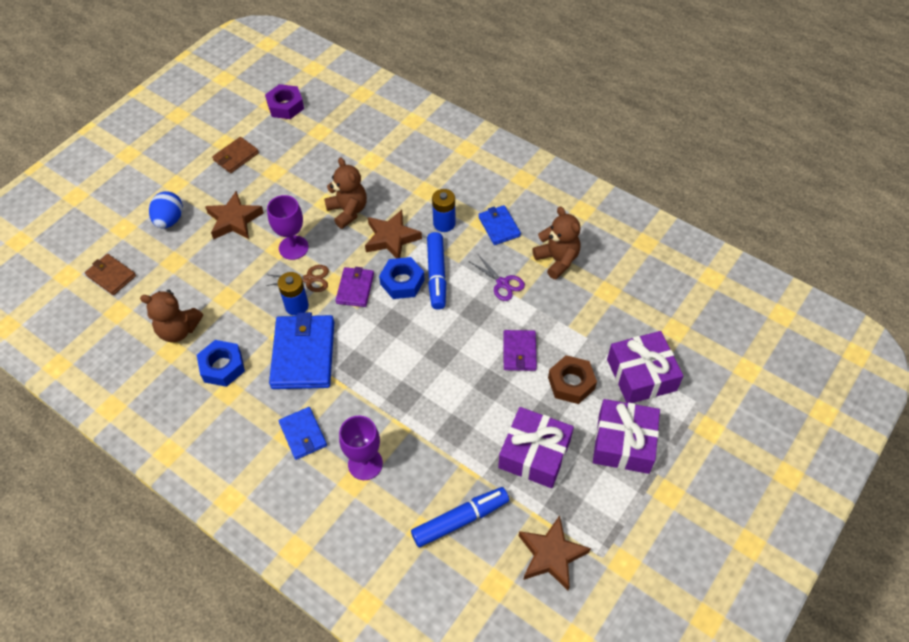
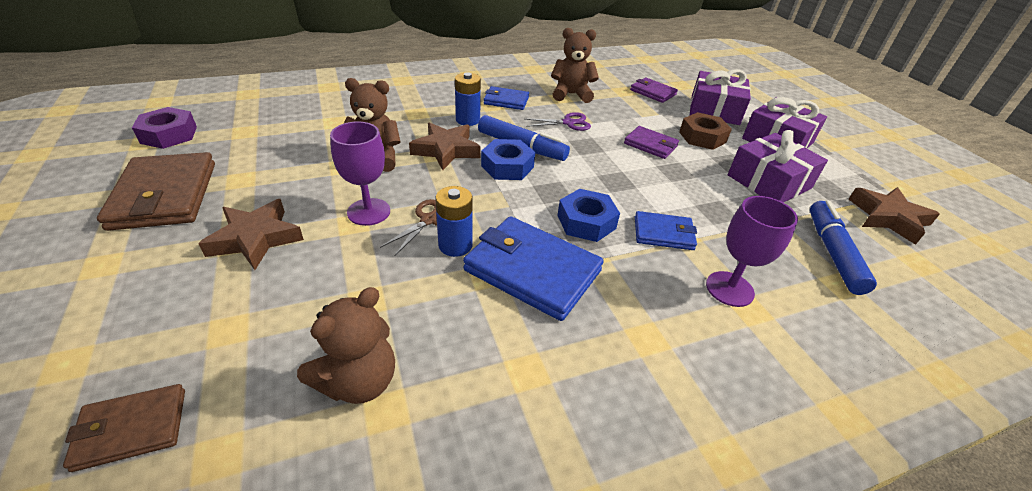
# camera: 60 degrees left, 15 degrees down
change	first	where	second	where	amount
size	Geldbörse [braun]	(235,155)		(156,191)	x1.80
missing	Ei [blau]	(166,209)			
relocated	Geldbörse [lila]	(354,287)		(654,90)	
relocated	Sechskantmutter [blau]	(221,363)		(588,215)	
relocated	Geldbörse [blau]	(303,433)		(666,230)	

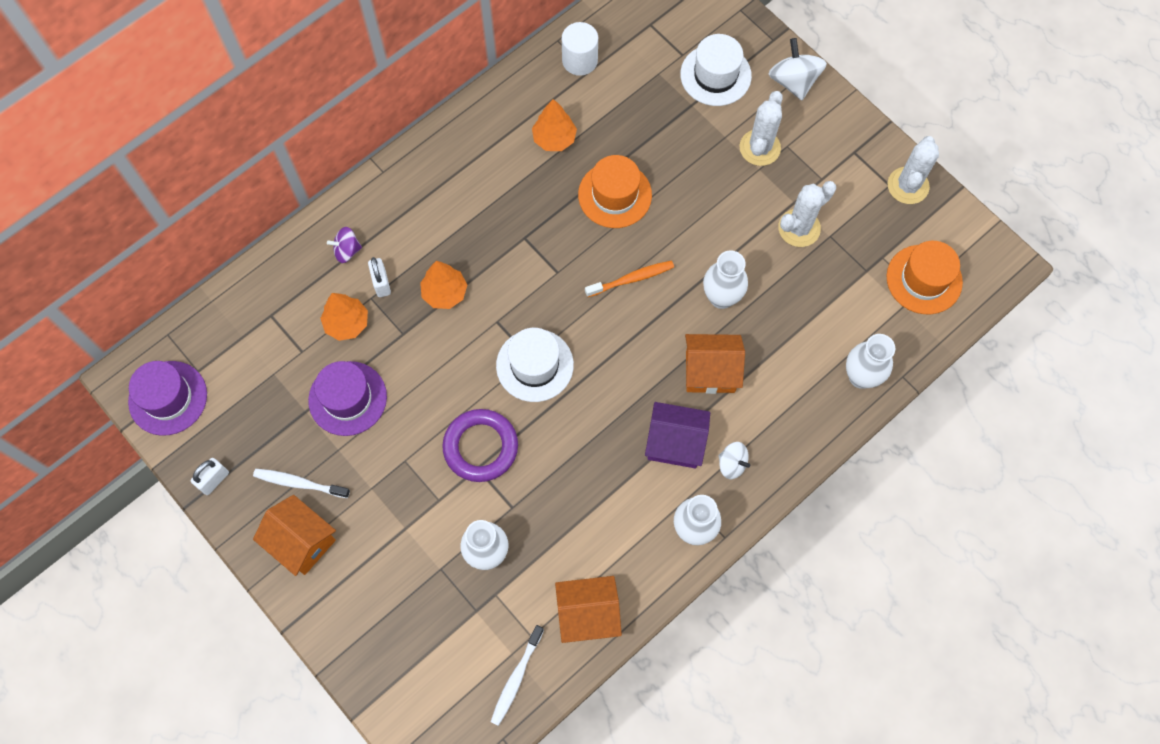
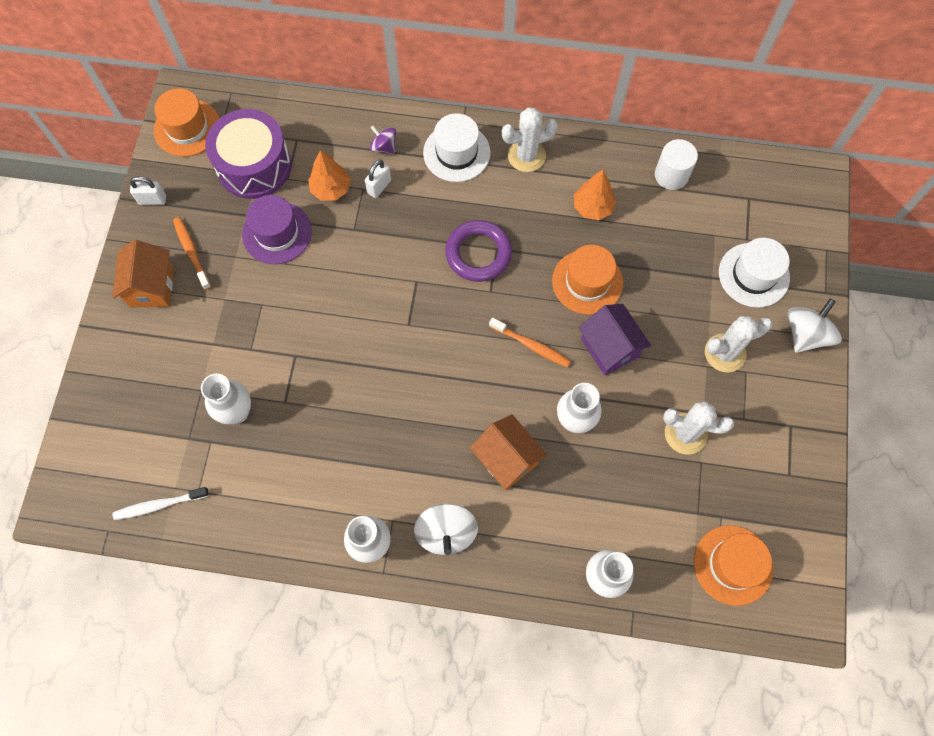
# camera: 50 degrees right, 0 degrees up
change	first	where	second	where	amount
relocated	Kaktus [weiß]	(913,170)		(530,139)	
missing	Baum [orange]	(443,285)			
relocated	Hut [weiß]	(535,365)		(457,147)	
colour	Hut [lila]	(167,398)	Hut [orange]	(186,122)	
relocated	Haus [lila]	(677,435)		(614,340)	
relocated	Ring [lila]	(480,445)		(478,251)	
size	Kreisel [weiß]	(734,460)		(446,529)	x1.65
colour	Zahnbürste [weiß]	(301,483)	Zahnbürste [orange]	(192,253)	
missing	Haus [orange]	(588,609)			
appeared			Trommel [lila]	(248,154)	

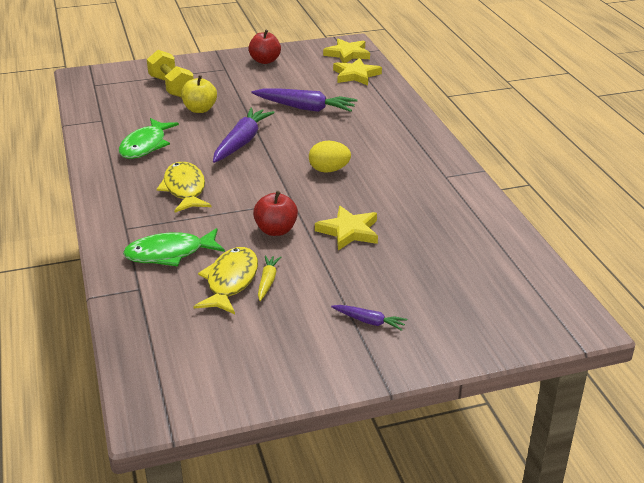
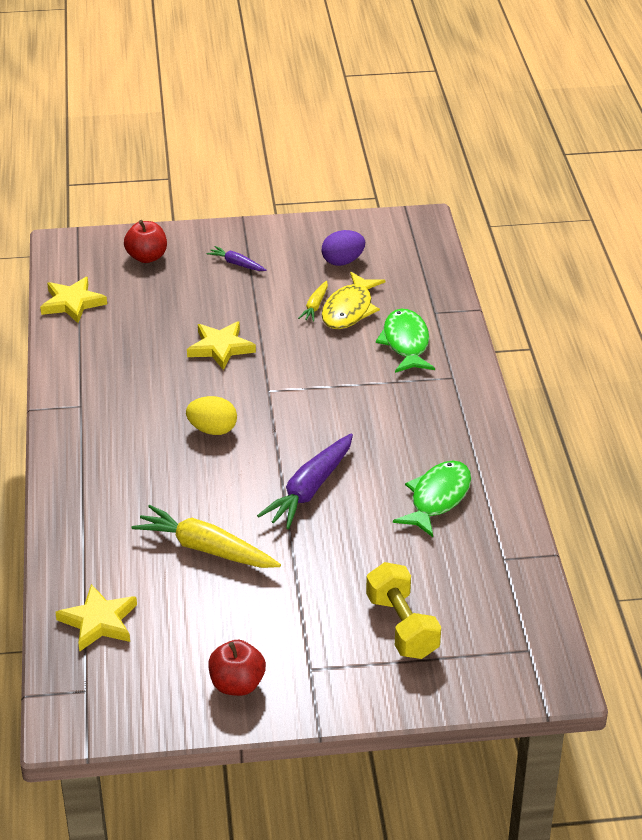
# camera: 170 degrees left, 5 degrees up
change	first	where	second	where	amount
relocated	Stern [gelb]	(346,51)		(73,300)	
missing	Apfel [gelb]	(199,94)			
colour	Karotte [lila]	(304,100)	Karotte [gelb]	(206,536)	
missing	Fisch [gelb]	(184,187)			
relocated	Apfel [rot]	(275,213)		(145,241)	
spun	Fisch [grün]	(174,247)		(405,341)	90 degrees counterclockwise
appeared			Ei [lila]	(343,248)	

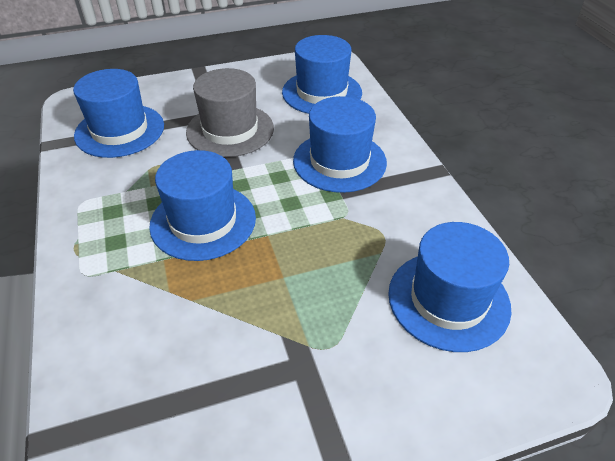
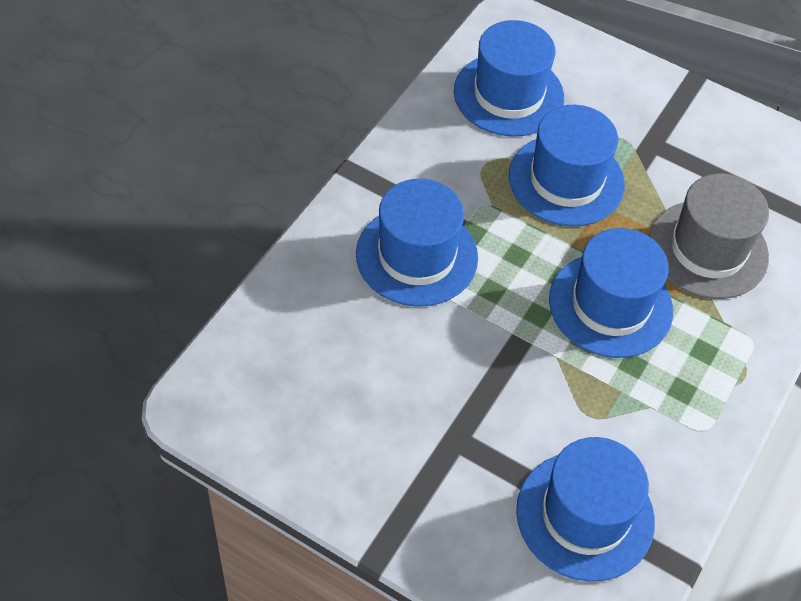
# camera: 135 degrees left, 10 degrees up
change	first	where	second	where	amount
relocated	Hut [blau]	(322,74)		(567,165)	
relocated	Hut [grau]	(230,112)		(709,236)	

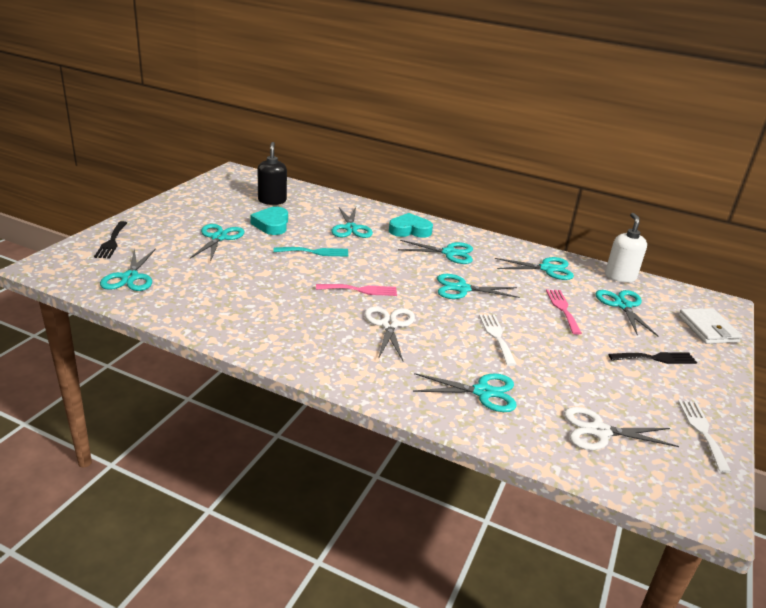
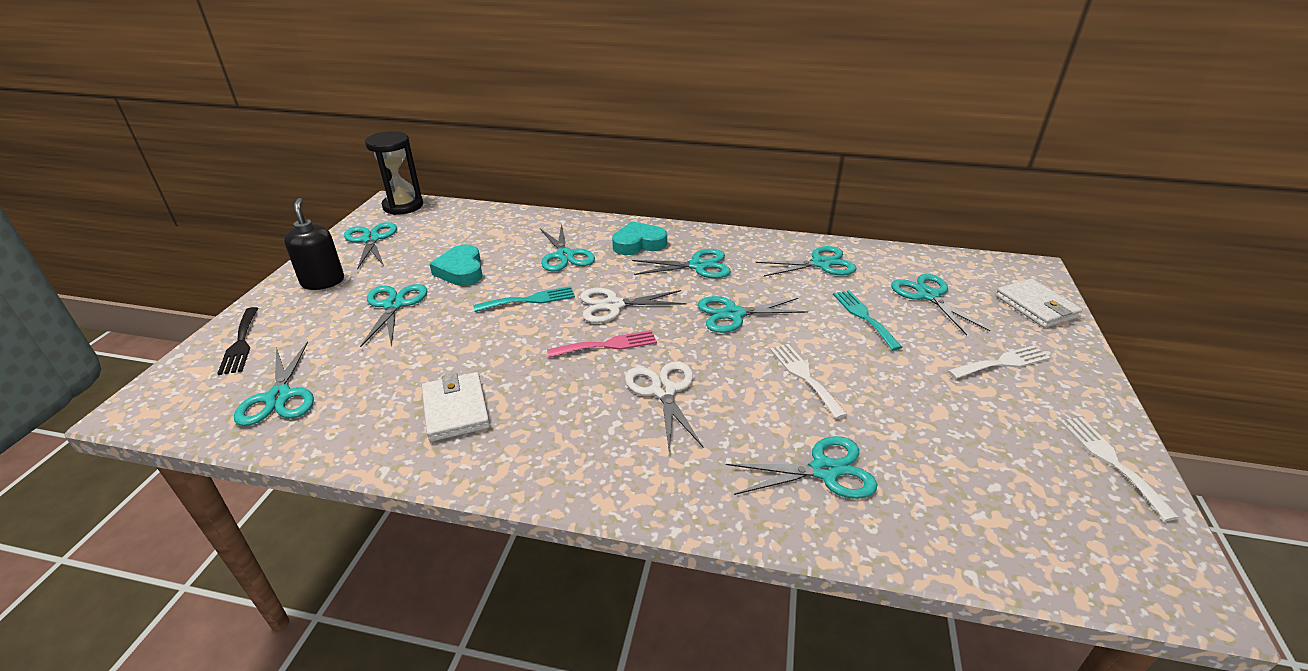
# camera: 10 degrees left, 5 degrees up
change	first	where	second	where	amount
relocated	Seifenspender [schwarz]	(272,173)		(314,244)	
missing	Seifenspender [weiß]	(626,248)			
colour	Gabel [rosa]	(564,312)	Gabel [türkis]	(868,320)	
colour	Gabel [schwarz]	(652,358)	Gabel [weiß]	(999,362)	
relocated	Schere [weiß]	(621,428)		(633,305)	
appeared			Sanduhr [schwarz]	(394,173)	
appeared			Schere [türkis]	(370,246)	
appeared			Geldbörse [weiß]	(456,407)	

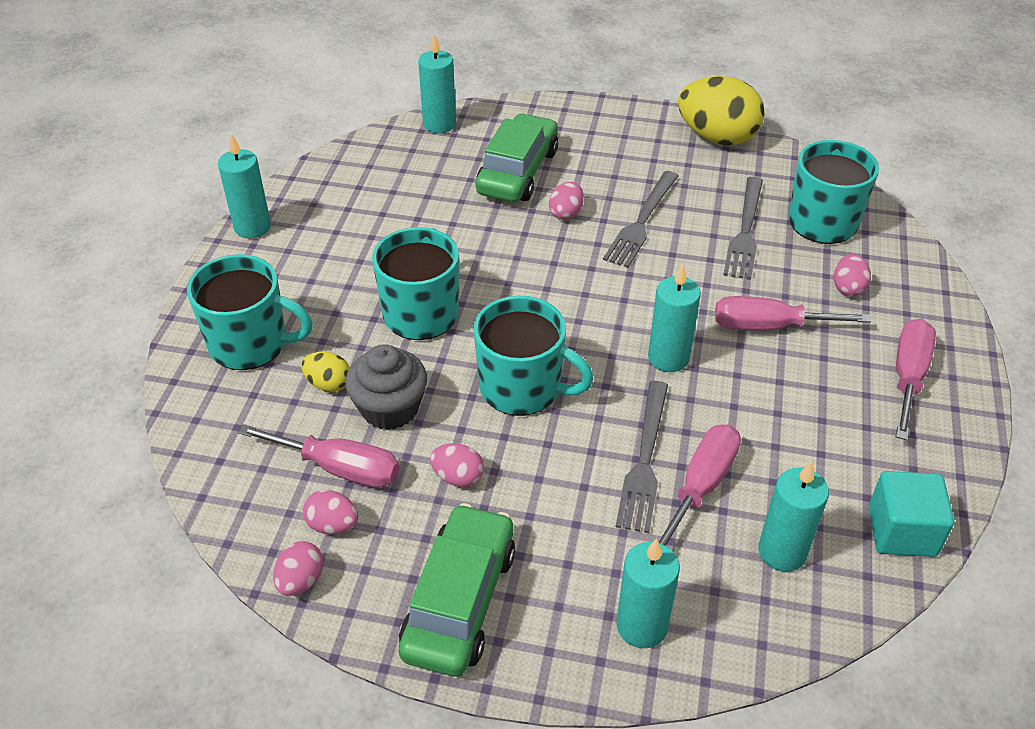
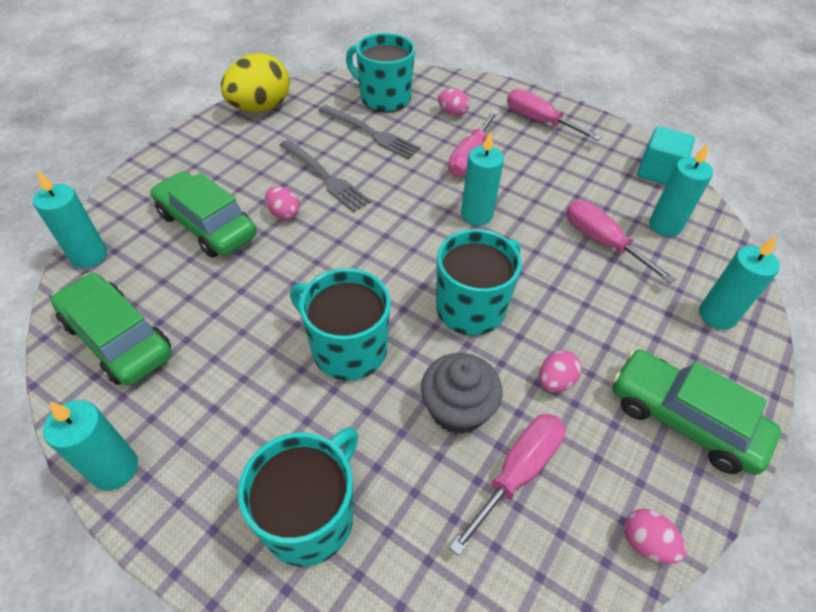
# camera: 70 degrees left, 5 degrees up
change	first	where	second	where	amount
missing	Ei [gelb]	(325,372)			
missing	Gabel [grau]	(642,457)			
missing	Ei [rosa]	(330,512)			
appeared			Auto [grün]	(111,329)	

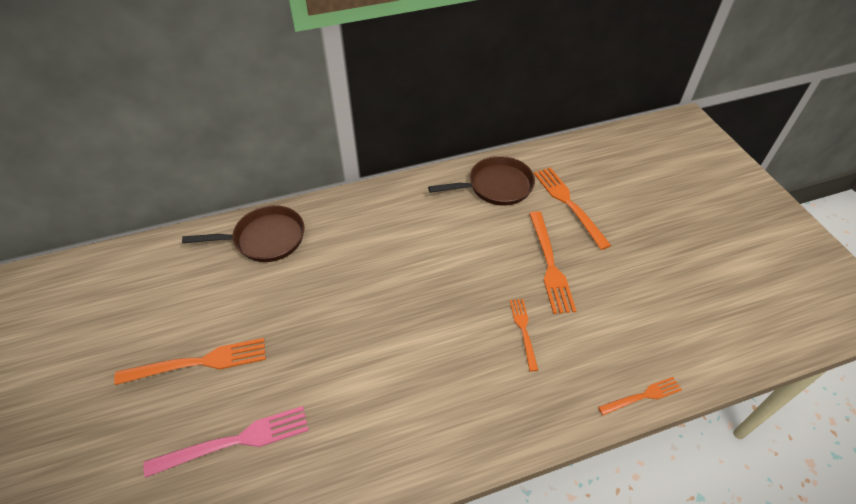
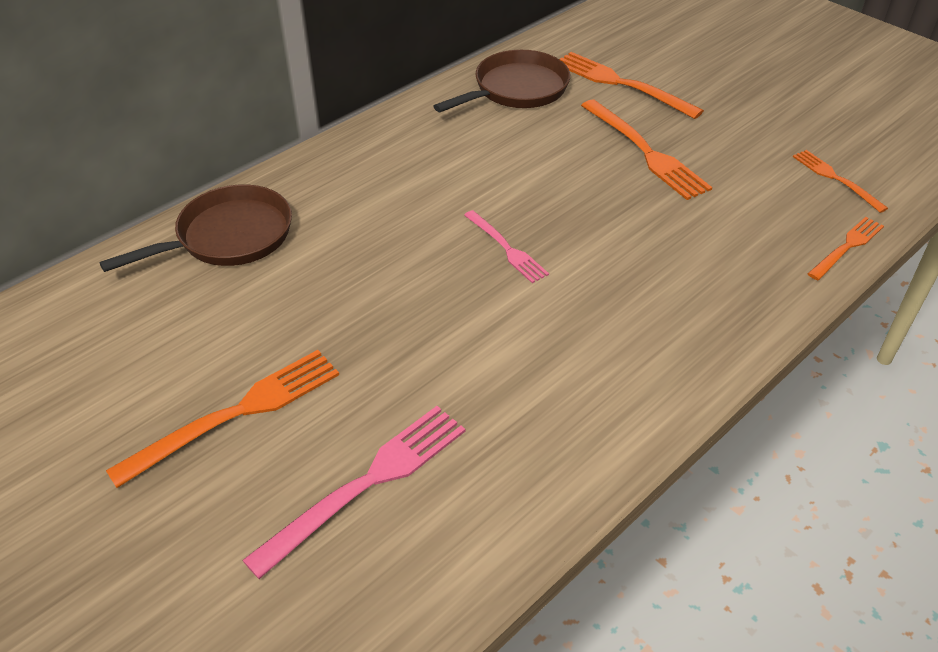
# camera: 25 degrees left, 5 degrees down
change	first	where	second	where	amount
relocated	Gabel [orange]	(524,335)		(840,181)	
appeared			Gabel [rosa]	(506,246)	

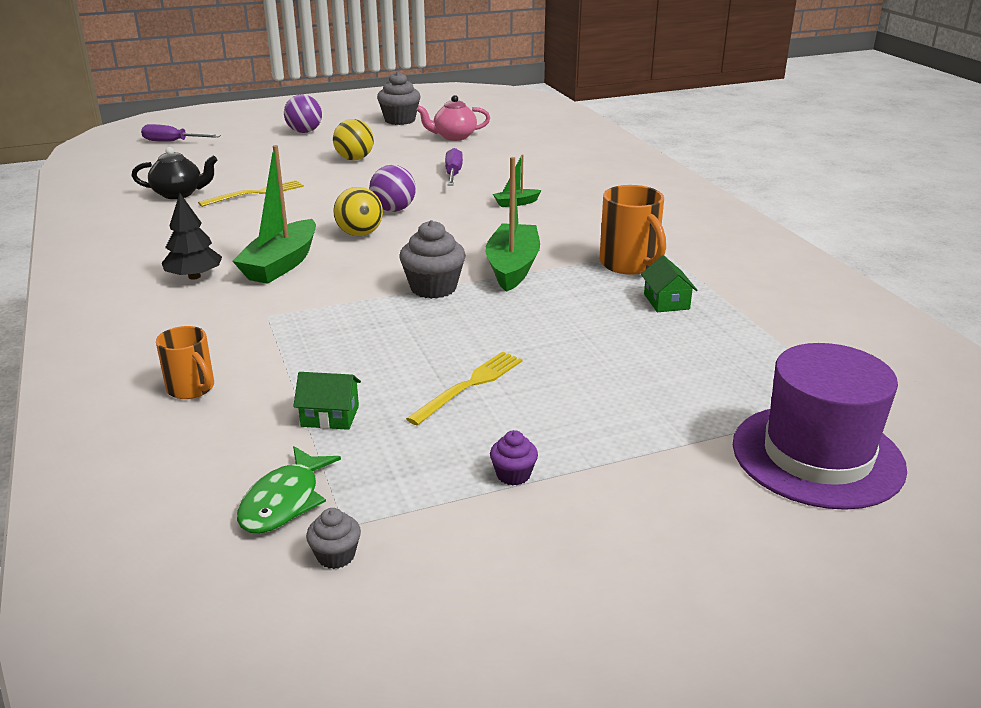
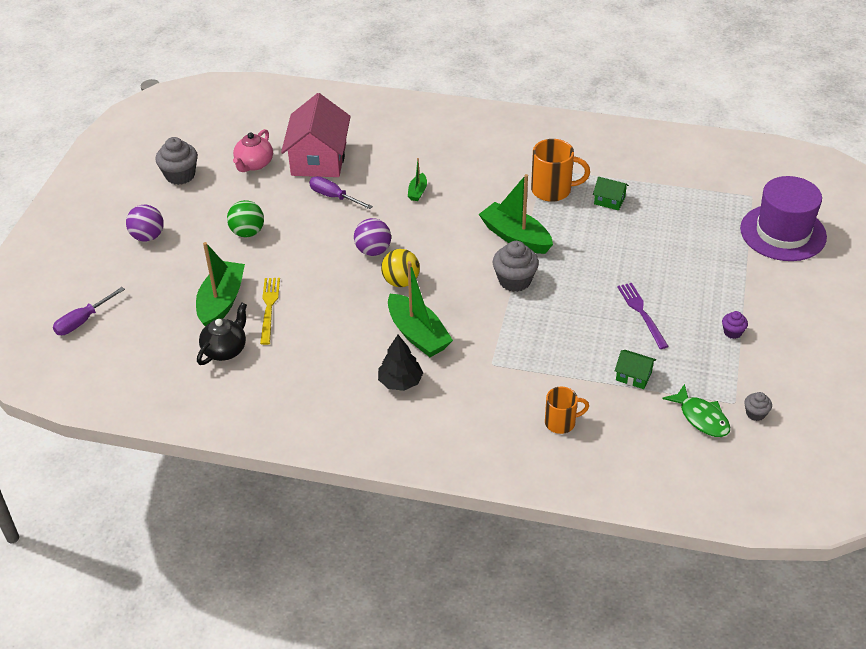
# camera: 55 degrees left, 15 degrees up
change	first	where	second	where	amount
colour	Ball [gelb]	(353,139)	Ball [grün]	(245,218)	
colour	Gabel [gelb]	(464,388)	Gabel [lila]	(643,316)	
spun	Haus [grün]	(327,401)		(635,369)	75 degrees clockwise
appeared			Haus [rosa]	(316,135)	
appeared			Boot [grün]	(220,284)	

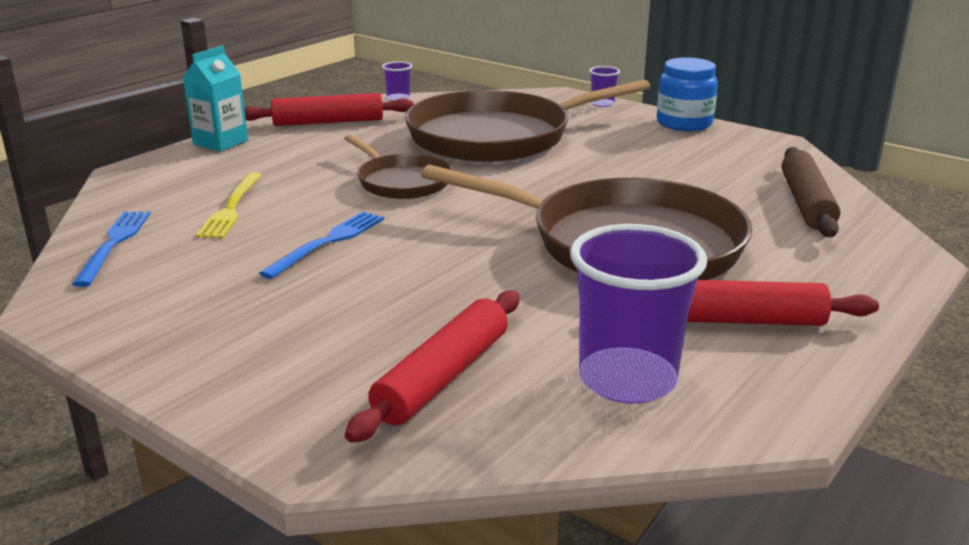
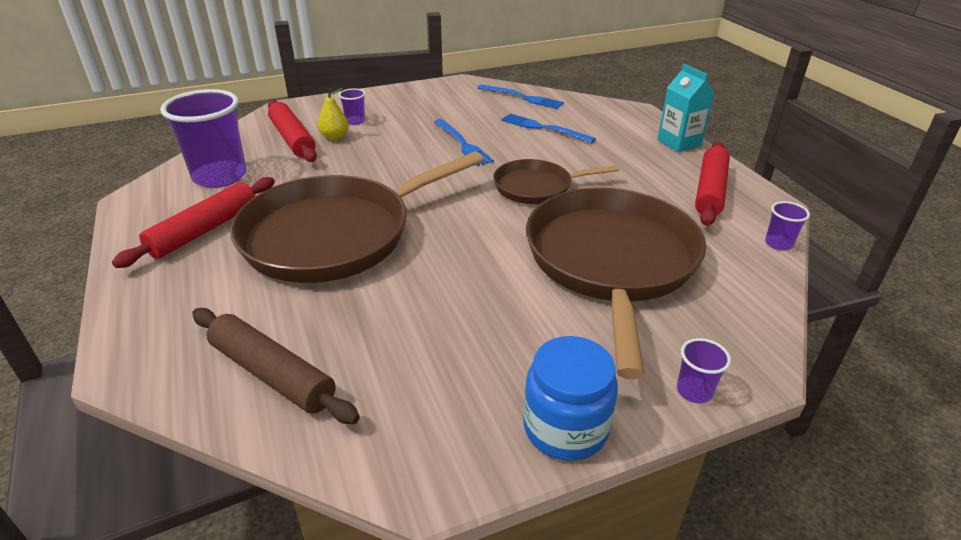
# camera: 120 degrees right, 10 degrees up
change	first	where	second	where	amount
colour	Gabel [gelb]	(229,205)	Gabel [blau]	(548,128)	
appeared			Birne [gelb]	(333,114)	
appeared			Becher [lila]	(352,106)	

